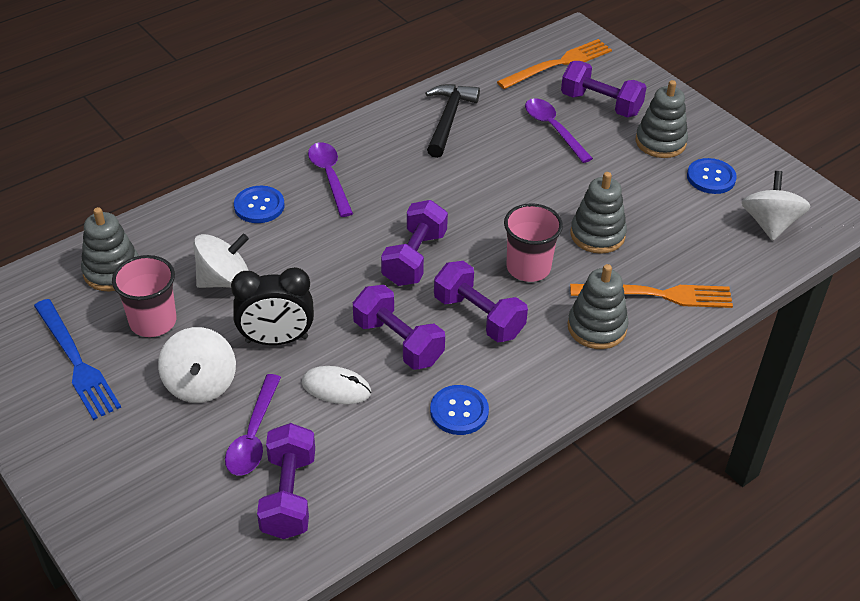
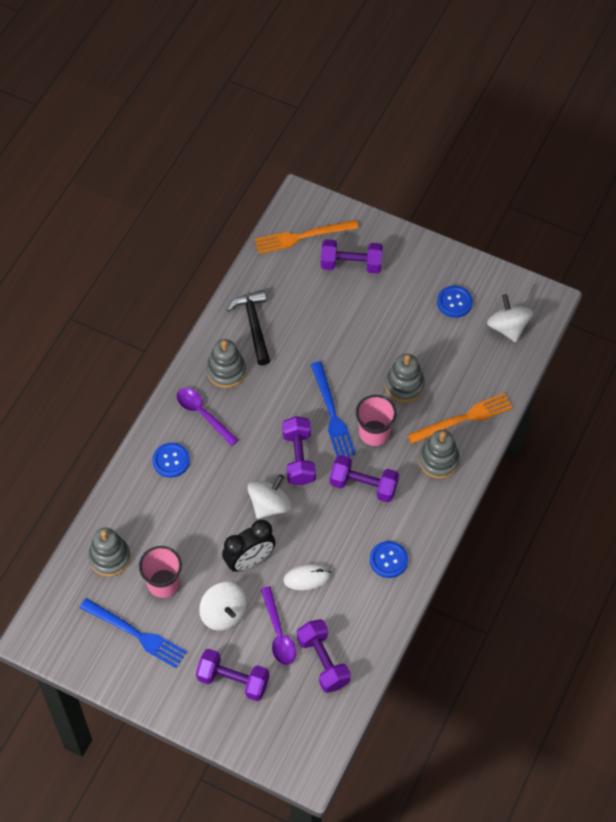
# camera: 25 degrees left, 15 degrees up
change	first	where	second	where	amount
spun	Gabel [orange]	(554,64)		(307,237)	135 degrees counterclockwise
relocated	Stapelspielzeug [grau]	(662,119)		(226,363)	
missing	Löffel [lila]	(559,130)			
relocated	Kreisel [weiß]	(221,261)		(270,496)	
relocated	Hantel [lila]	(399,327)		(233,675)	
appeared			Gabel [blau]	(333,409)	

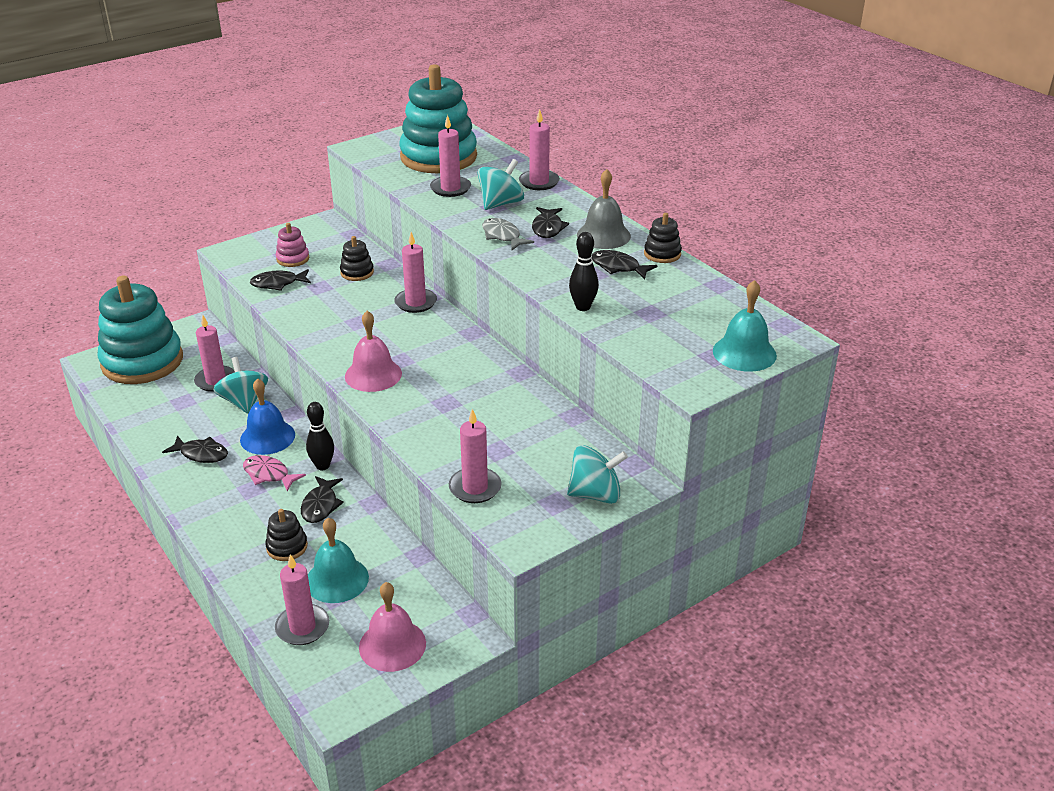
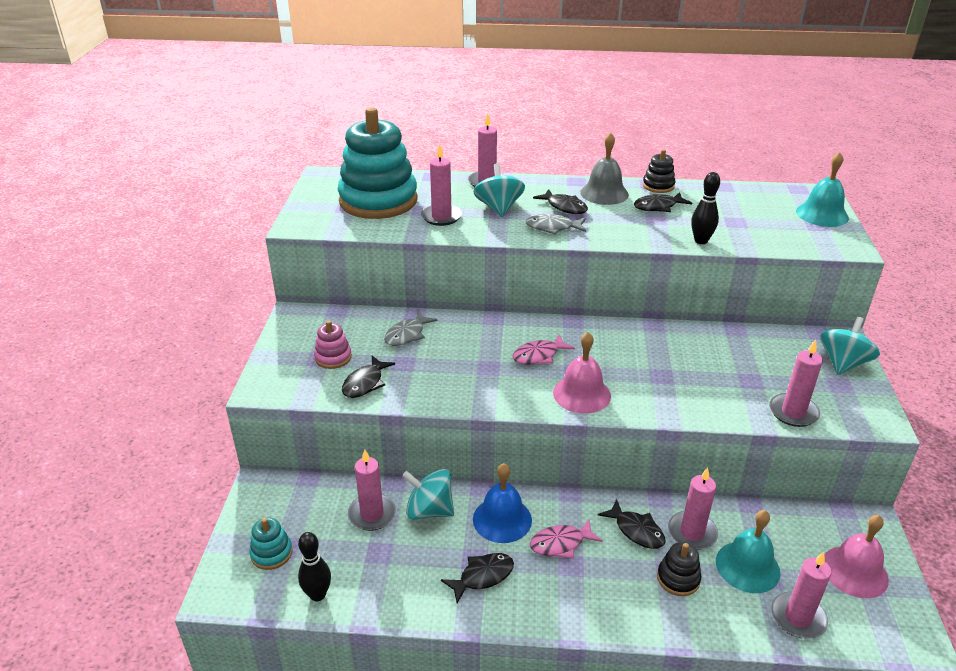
# camera: 50 degrees left, 0 degrees up
change	first	where	second	where	amount
relocated	Kerze [rosa]	(415,272)		(693,508)	
exchanged	Stapelspielzeug [schwarz]	(357,258)	Fisch [grau]	(411,328)	
size	Stapelspielzeug [türkis]	(140,329)		(271,544)	x0.42
relocated	Bowlingkegel [schwarz]	(320,436)		(314,566)	
appeared			Fisch [rosa]	(544,349)	

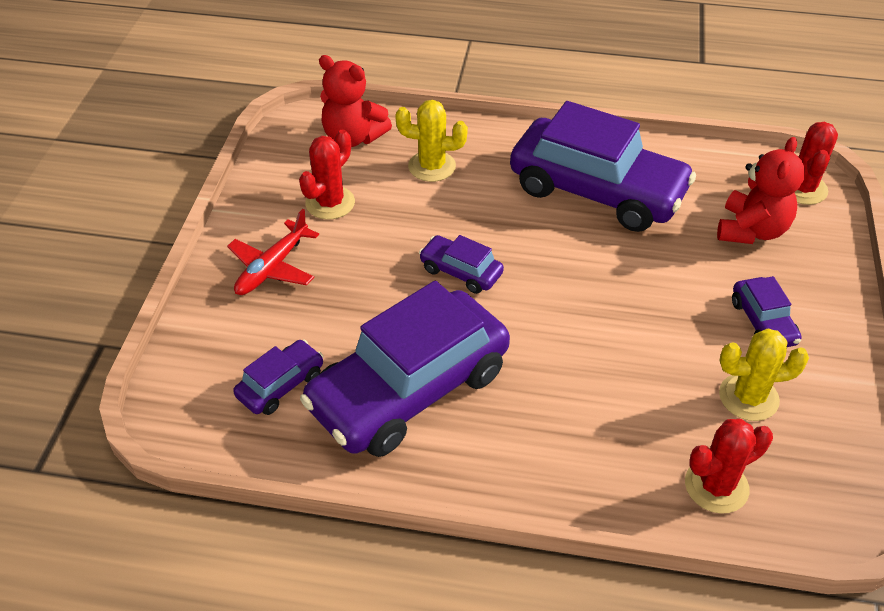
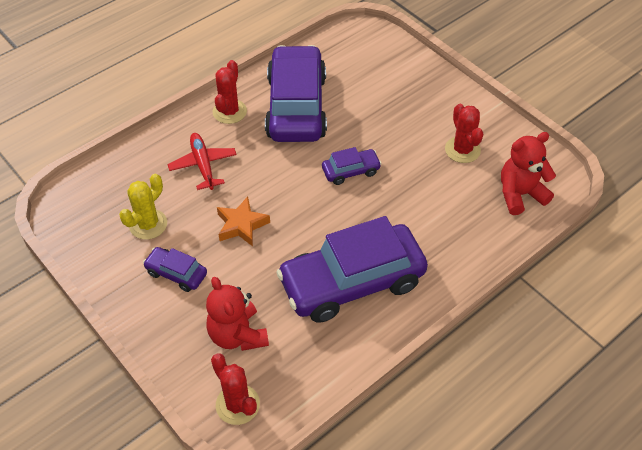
# camera: 130 degrees right, 5 degrees up
change	first	where	second	where	amount
missing	Kaktus [gelb]	(431,141)			
relocated	Flugzeug [rot]	(273,252)		(202,161)	
missing	Auto [lila]	(278,377)			
relocated	Kaktus [rot]	(729,466)		(230,92)	
appeared			Stern [orange]	(243,221)	

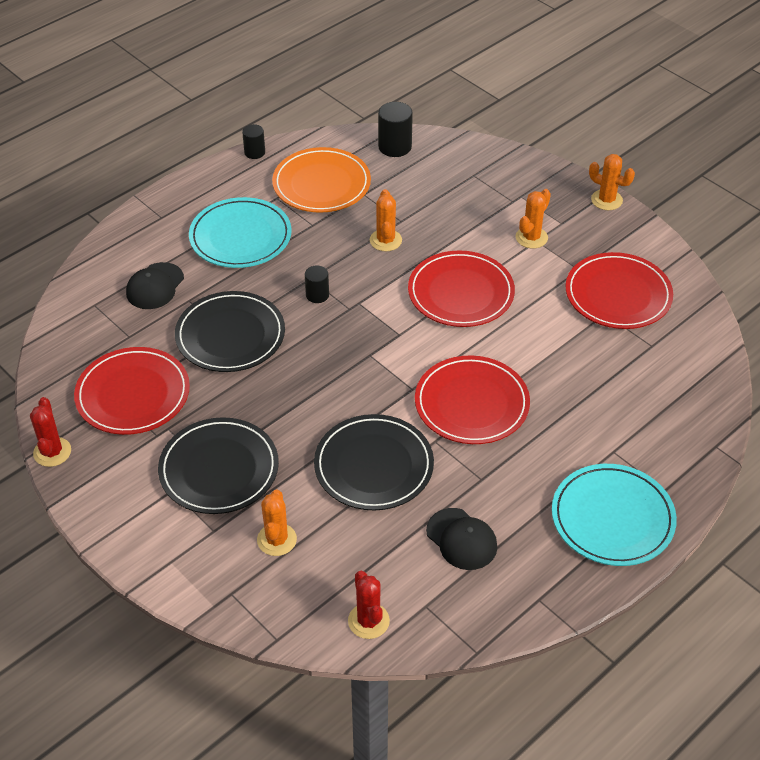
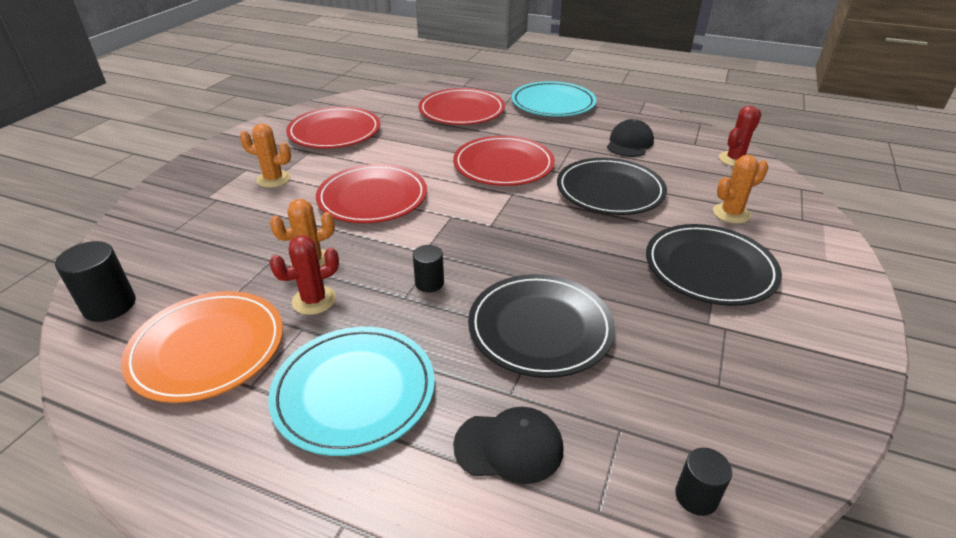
# camera: 115 degrees left, 10 degrees down
change	first	where	second	where	amount
relocated	Vollzylinder [schwarz]	(253,141)		(703,482)	
missing	Kaktus [orange]	(612,182)			
relocated	Teller [rot]	(132,391)		(462,106)	
relocated	Kaktus [rot]	(50,432)		(304,275)	

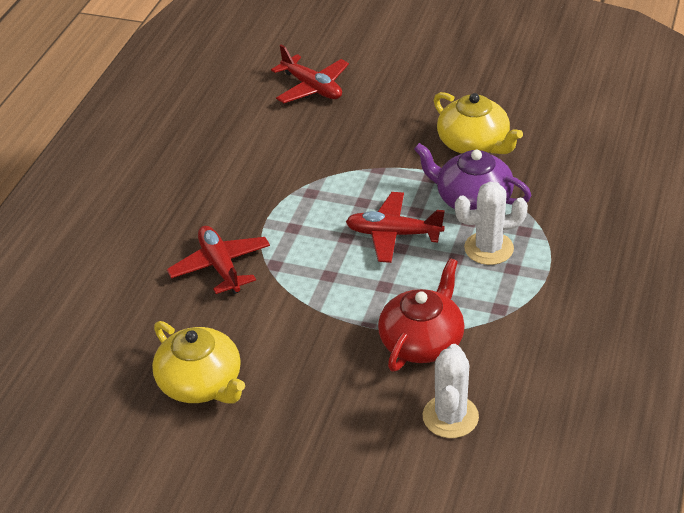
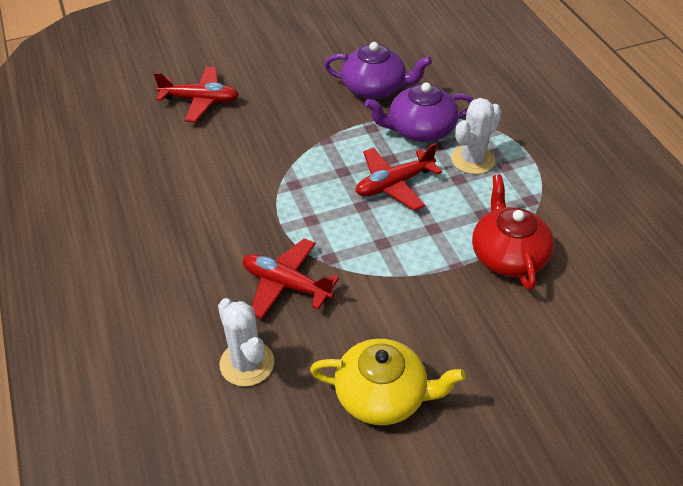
# camera: 40 degrees left, 5 degrees up
change	first	where	second	where	amount
colour	Teekanne [gelb]	(478,123)	Teekanne [lila]	(378,70)	
relocated	Kaktus [weiß]	(451,391)		(246,342)	

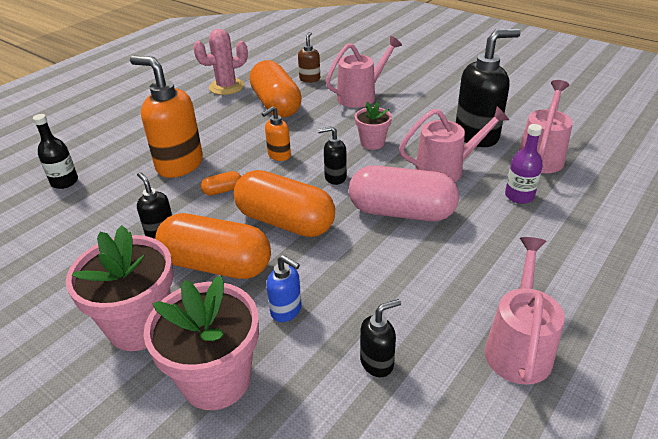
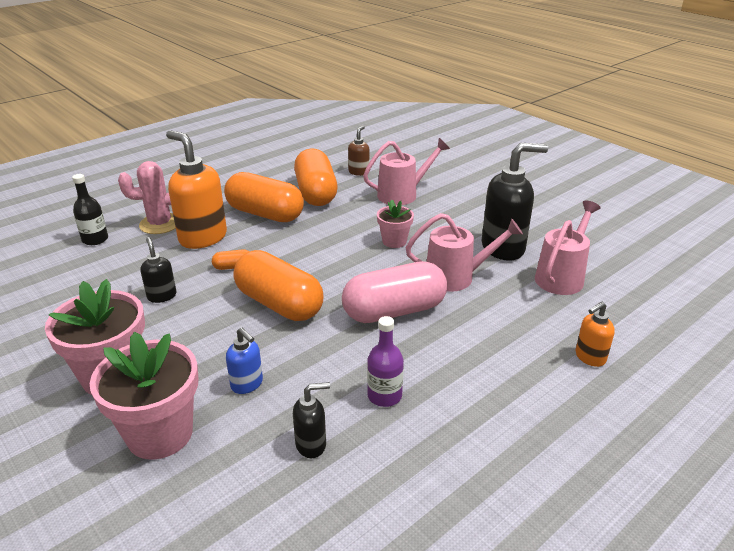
# camera: 10 degrees right, 5 degrees down
change	first	where	second	where	amount
relocated	Kaktus [rosa]	(220,62)		(147,197)	
relocated	Seifenspender [orange]	(276,133)		(595,334)	
relocated	Flasche [lila]	(524,164)		(385,361)	
missing	Seifenspender [schwarz]	(332,155)			
spun	Kapsel [rosa]	(404,193)		(394,292)	45 degrees counterclockwise
relocated	Kapsel [orange]	(213,246)		(264,197)	
missing	Gießkanne [rosa]	(524,311)			

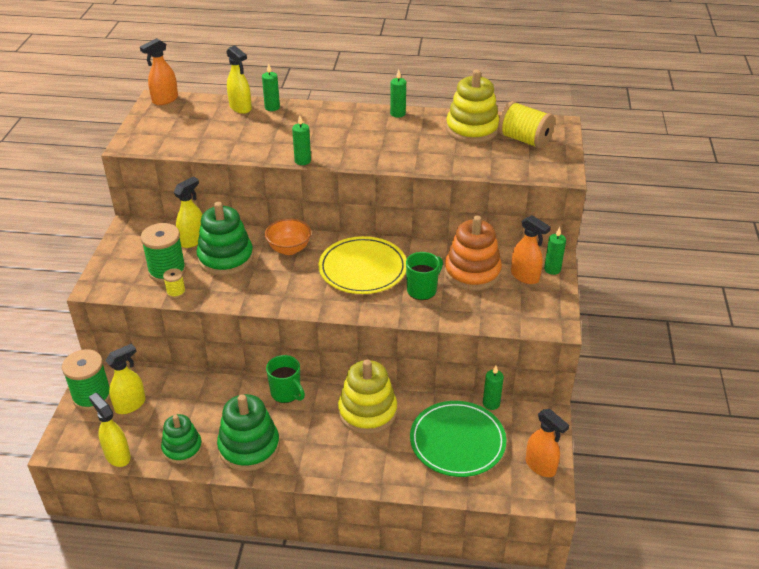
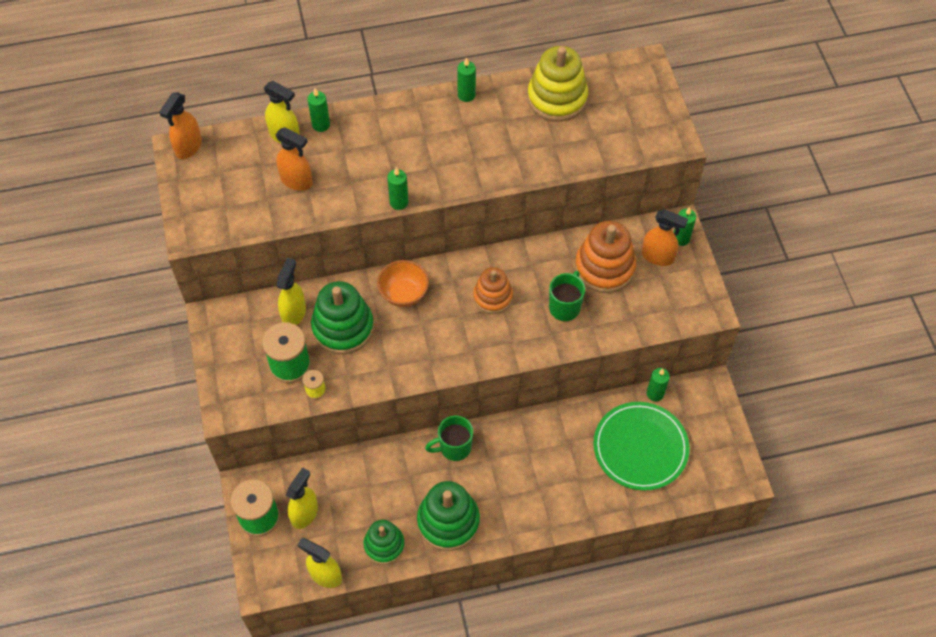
# camera: 20 degrees left, 20 degrees up
change	first	where	second	where	amount
missing	Garnrolle [gelb]	(526,125)			
exchanged	Teller [gelb]	(363,265)	Stapelspielzeug [orange]	(493,290)	
spun	Tasse [grün]	(285,379)		(449,438)	135 degrees clockwise
missing	Stapelspielzeug [gelb]	(367,396)			
relocated	Sprühflasche [orange]	(547,443)		(293,159)	

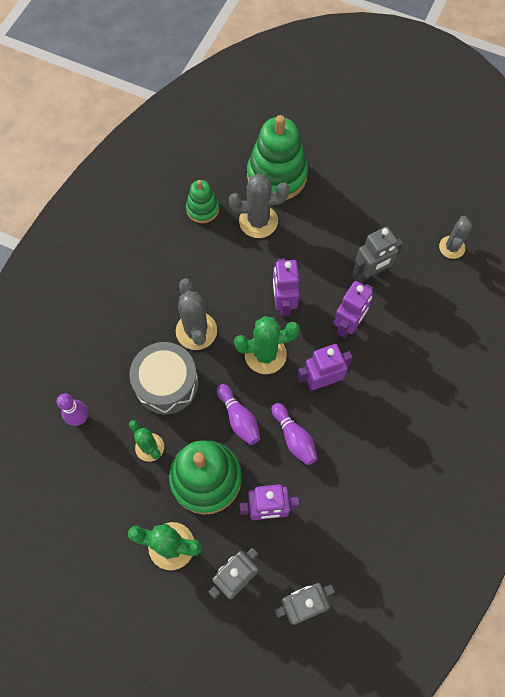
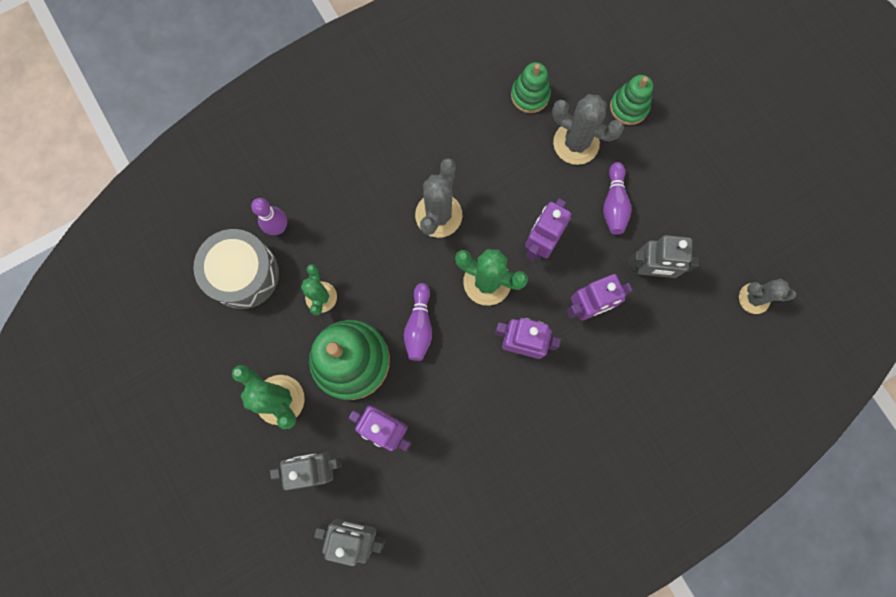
# camera: 35 degrees right, 10 degrees up
change	first	where	second	where	amount
size	Stapelspielzeug [grün]	(277,157)		(631,100)	x0.54
spun	Kaktus [grau]	(455,237)		(767,296)	45 degrees clockwise
relocated	Trommel [grau]	(163,378)		(236,269)	
relocated	Bowlingkegel [lila]	(295,434)		(617,198)	

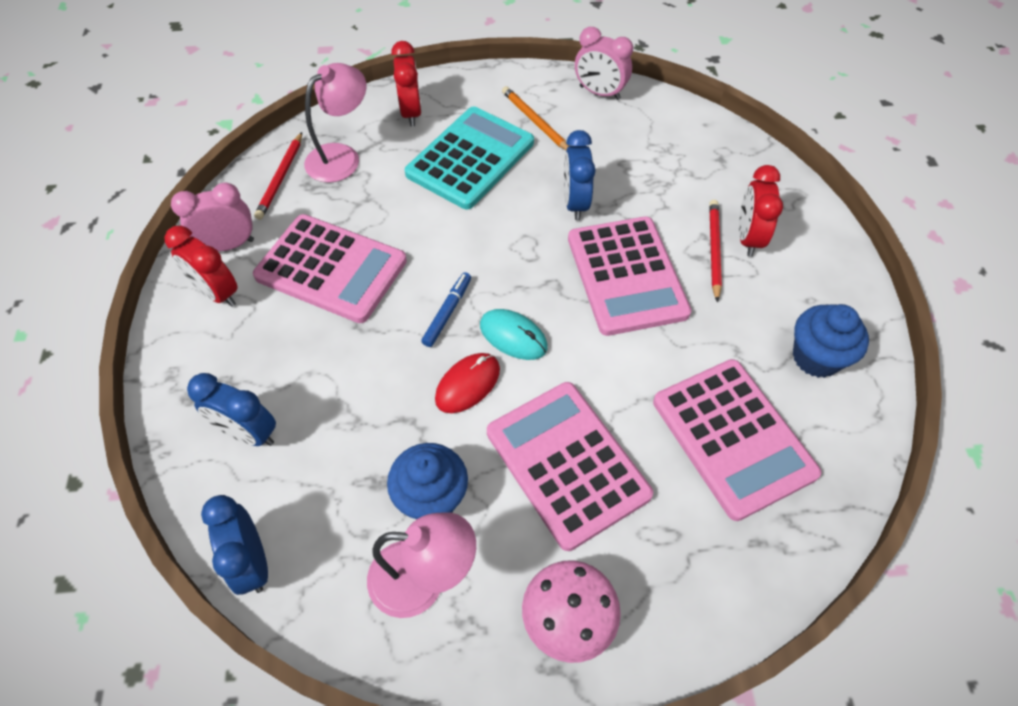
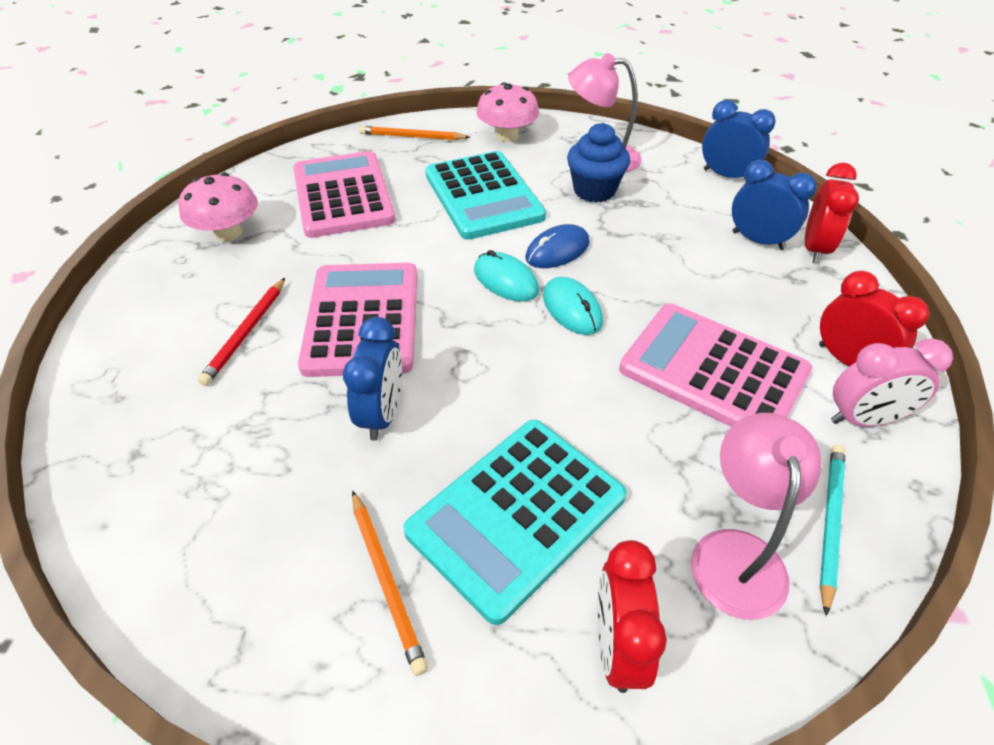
# camera: 170 degrees left, 10 degrees down
change	first	where	second	where	amount
missing	Wecker [rosa]	(604,63)			
spun	Lampe [rosa]	(335,123)		(756,516)	135 degrees clockwise
colour	Bleistift [rot]	(278,176)	Bleistift [türkis]	(832,530)	
relocated	Wecker [rot]	(761,211)		(832,213)	
exchanged	Filzstift [blau]	(446,309)	Computermaus [türkis]	(573,306)	
exchanged	Muffin [blau]	(831,341)	Pilz [rosa]	(218,207)	
colour	Computermaus [rot]	(467,383)	Computermaus [blau]	(557,246)	
colour	Taschenrechner [rosa]	(570,466)	Taschenrechner [türkis]	(485,195)	
spun	Wecker [blau]	(234,545)		(739,141)	45 degrees counterclockwise
appeared			Bleistift [orange]	(414,133)	

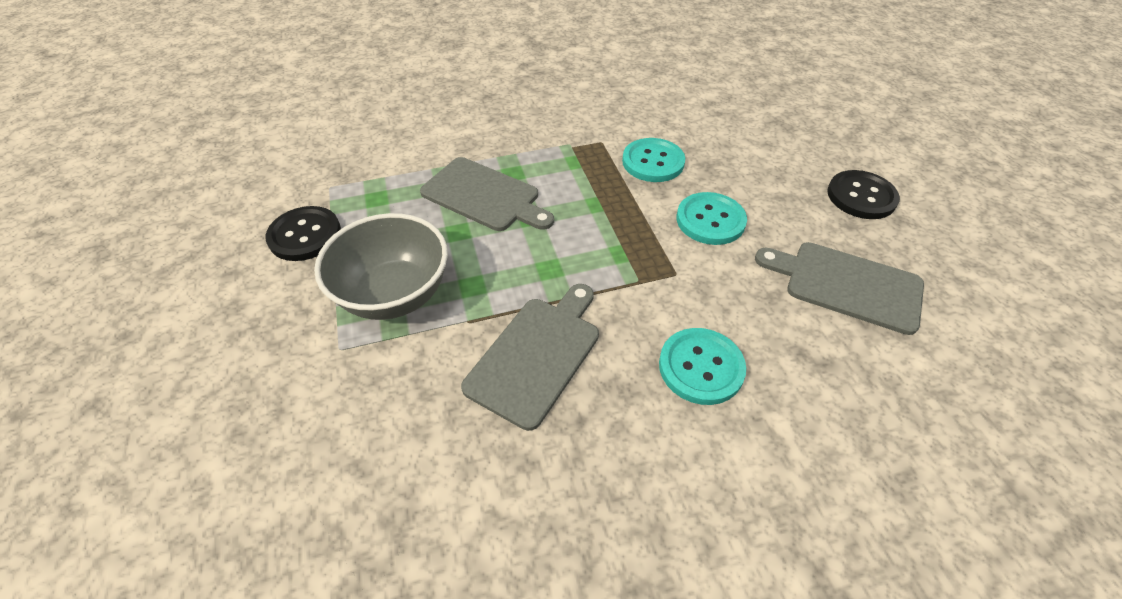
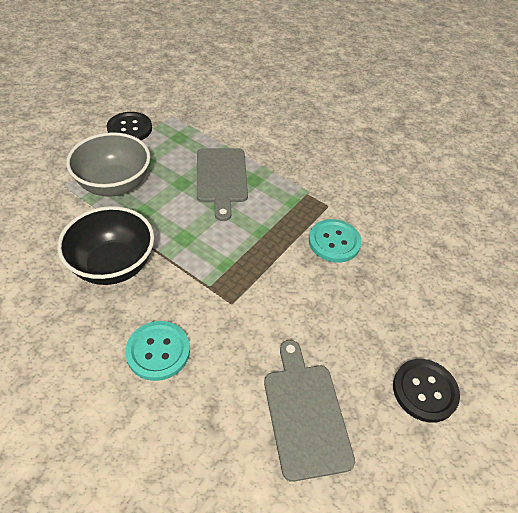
# camera: 50 degrees right, 0 degrees up
change	first	where	second	where	amount
missing	Knopf [türkis]	(712,218)			
exchanged	Schneidebrett [grau]	(530,357)	Schüssel [schwarz]	(105,245)	

